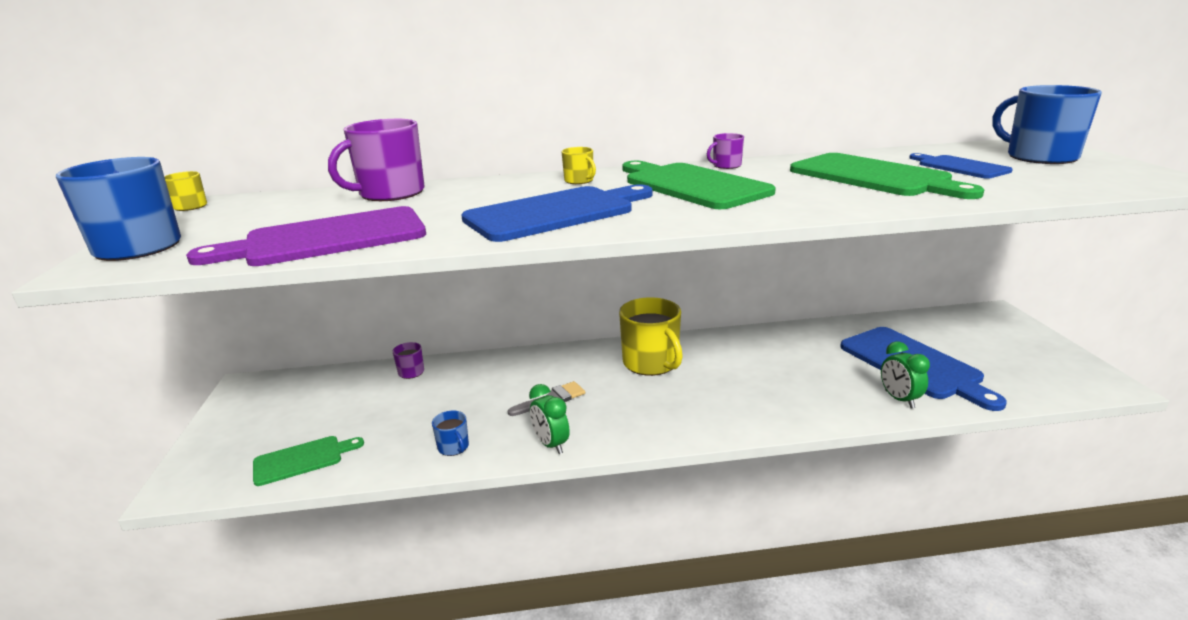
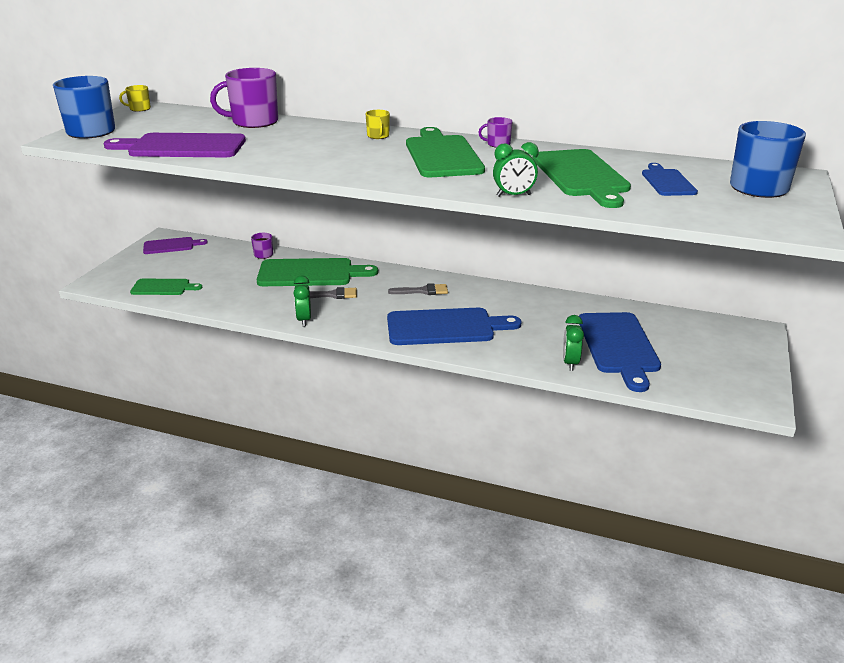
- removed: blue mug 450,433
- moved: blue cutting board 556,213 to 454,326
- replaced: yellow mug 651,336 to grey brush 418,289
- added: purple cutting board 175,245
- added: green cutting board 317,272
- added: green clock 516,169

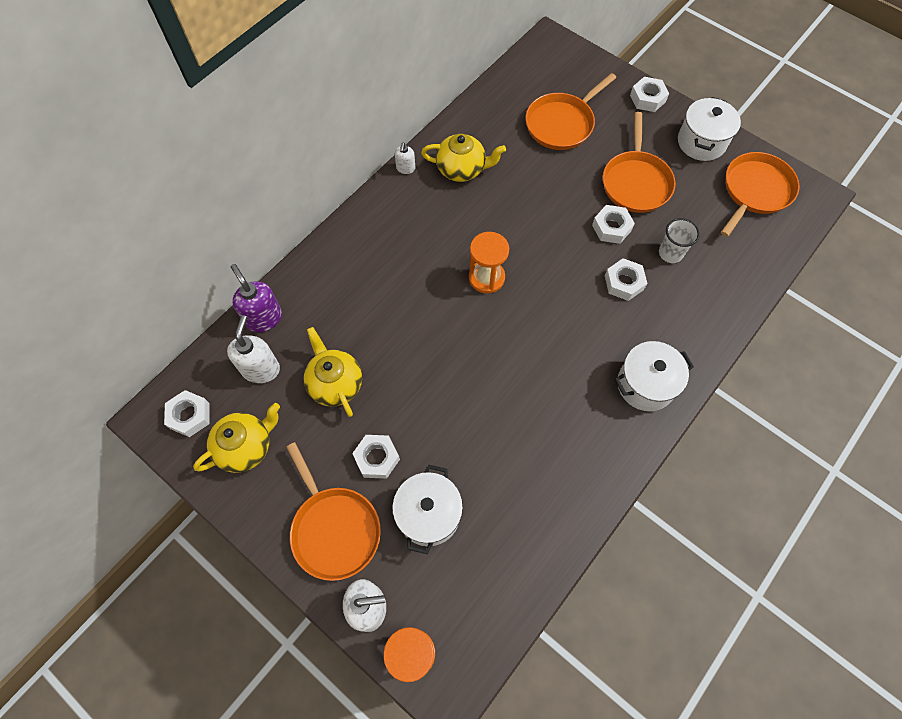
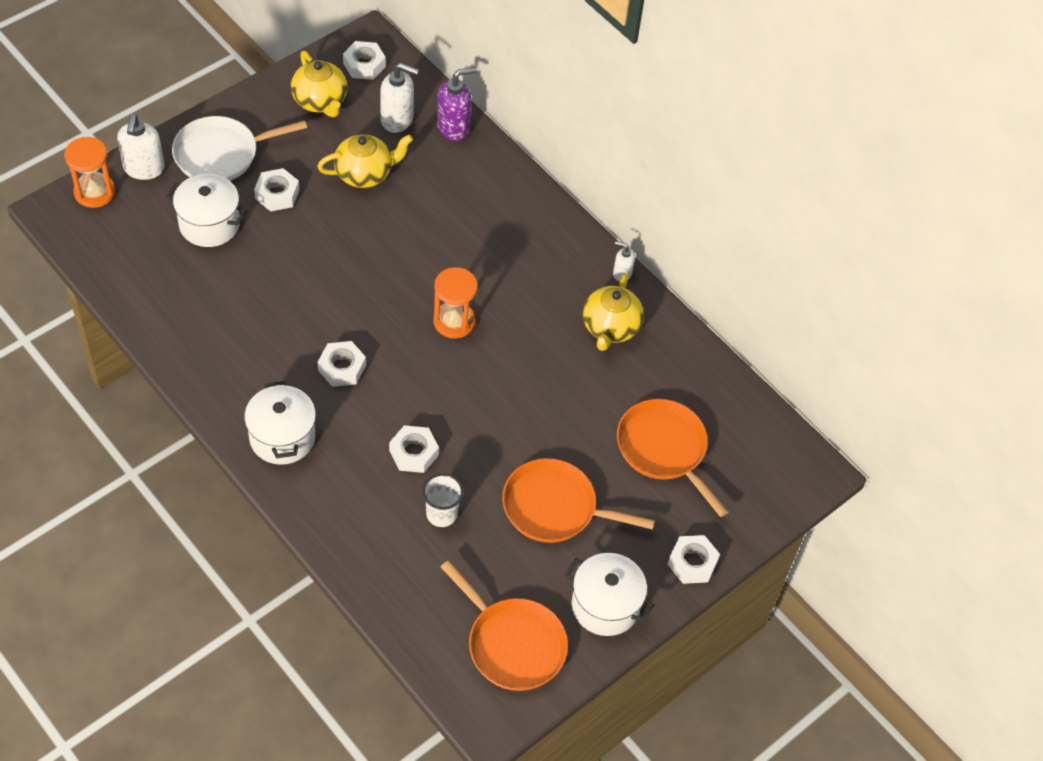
- recoloured: orange pan 333,511 to white pan 239,148
- moved: white nut 613,224 to 342,364

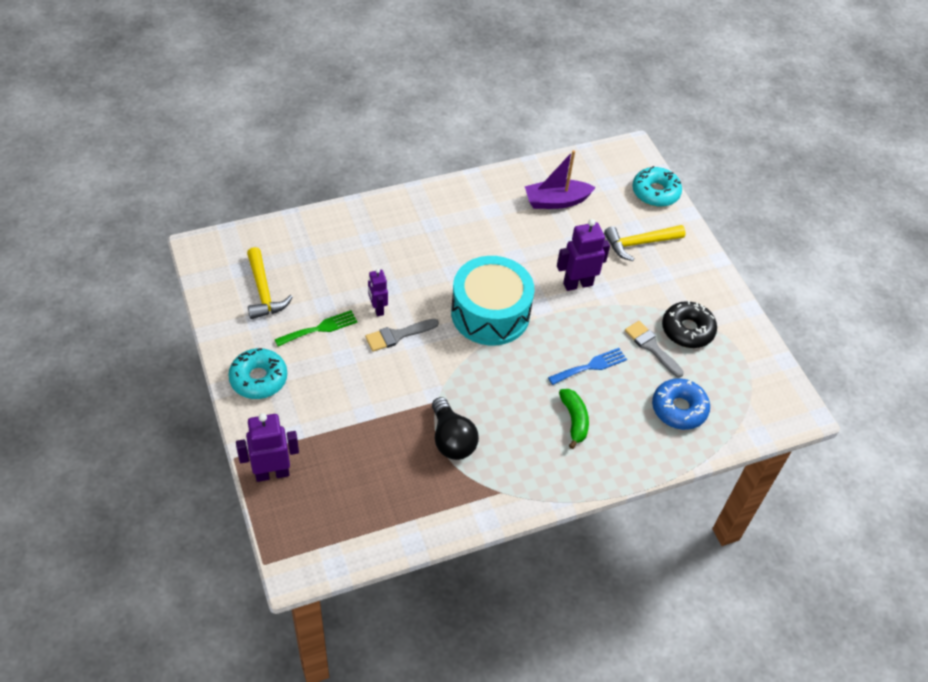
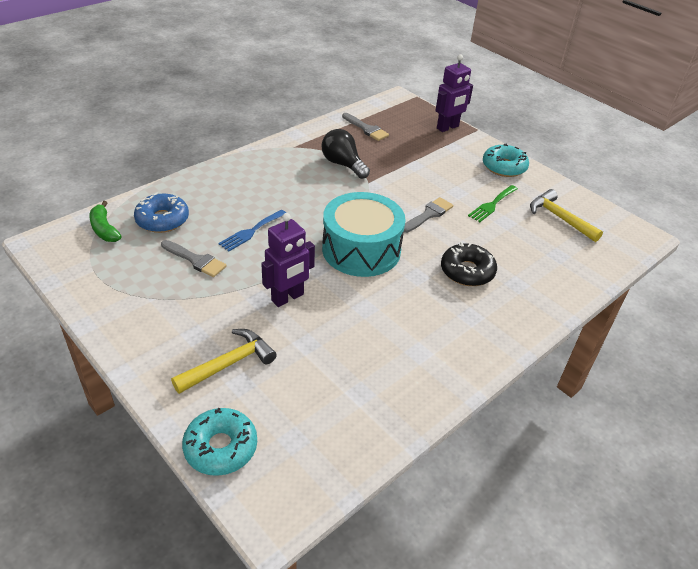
- removed: purple robot 378,292
- removed: purple boat 560,179
- moved: green banana 574,419 to 105,221
- moved: black donut 689,324 to 469,264
- added: grey brush 365,127

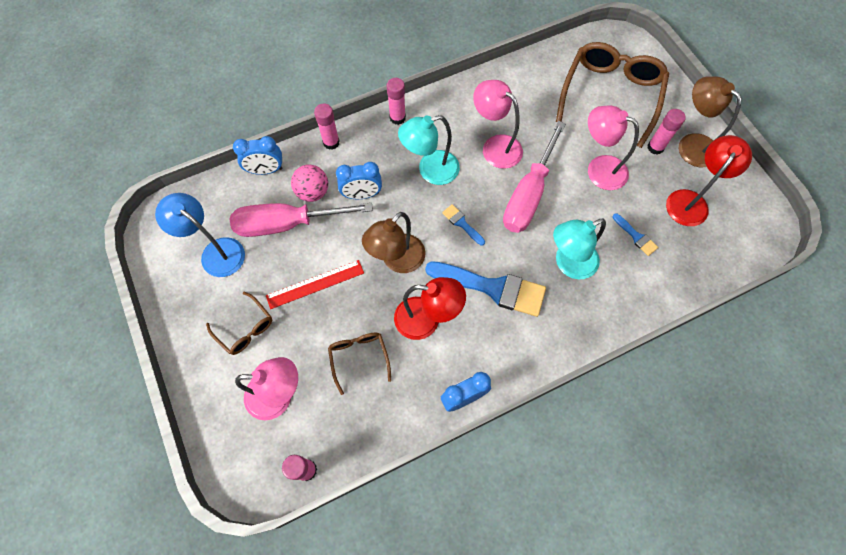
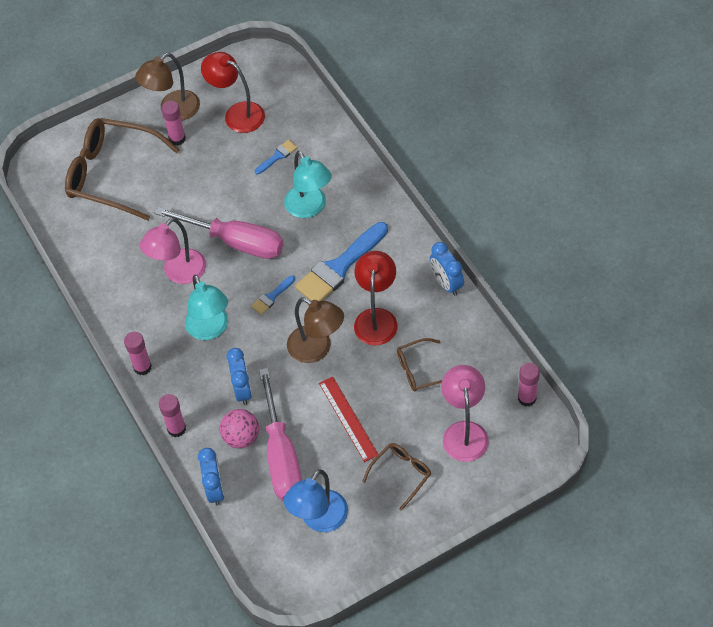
- turned: blue brush 485,289 = 341,261 150 degrees counterclockwise
- removed: pink lamp 613,147

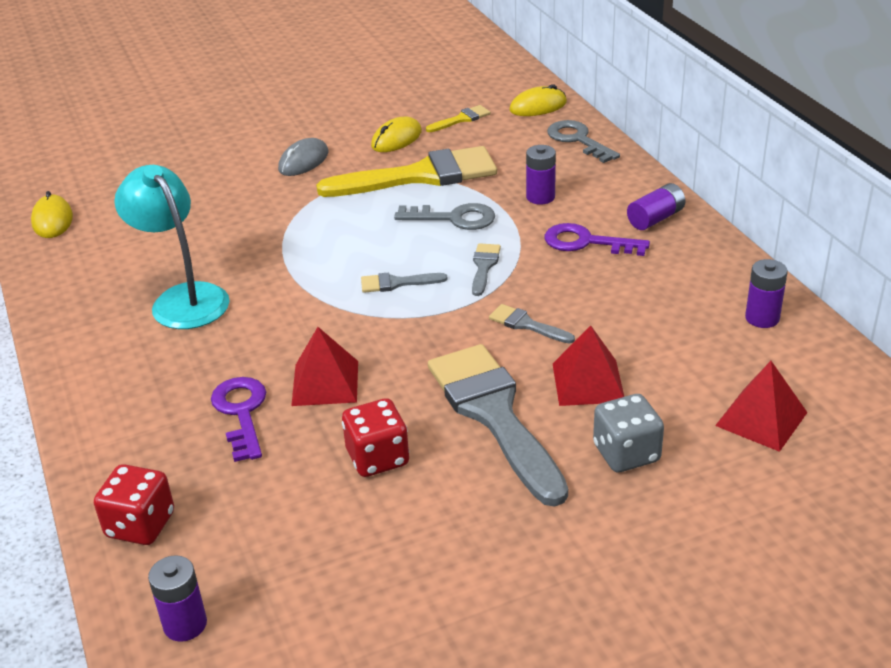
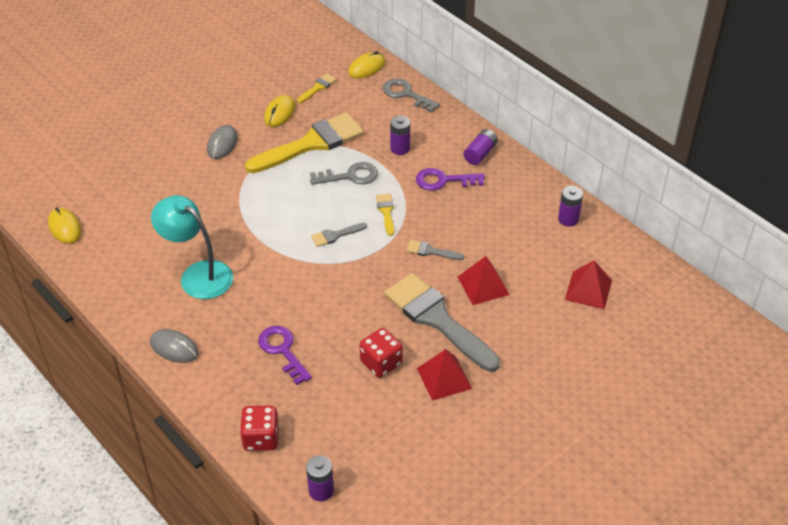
- moved: red pyramid 324,366 to 444,375
- recoloured: grey brush 486,269 to yellow brush 385,215
- removed: grey dice 628,433
- added: grey mouse 174,346

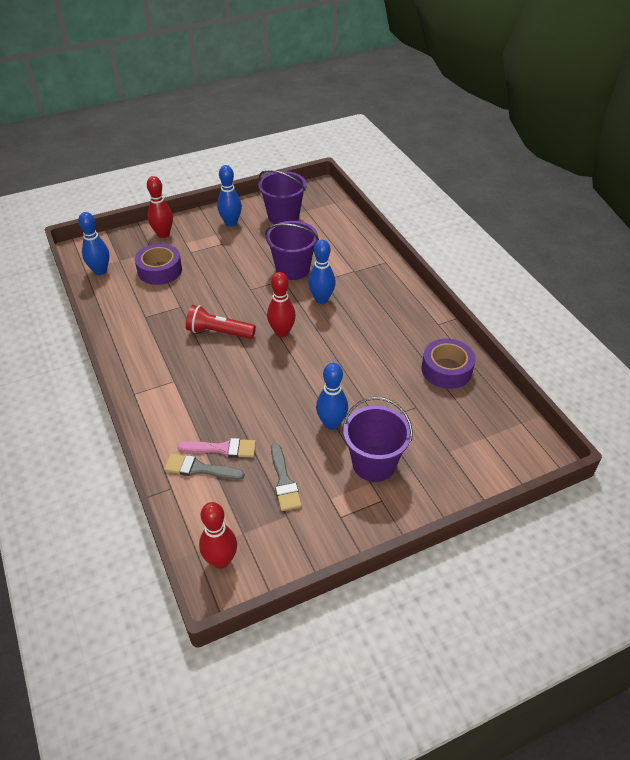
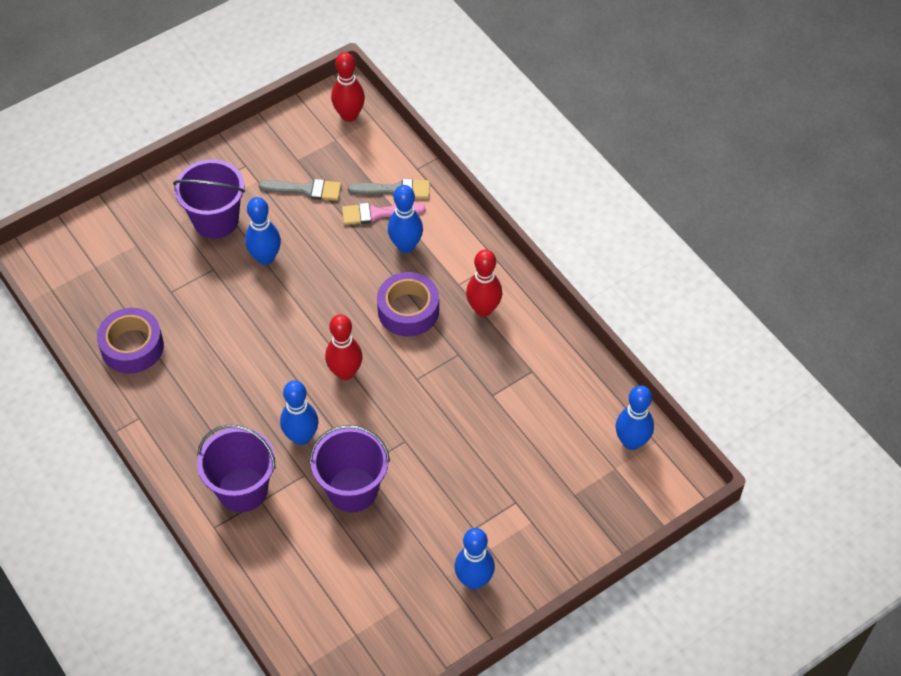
- moved: purple tape 158,264 to 408,304
- moved: red bowling pin 160,207 to 484,283
- removed: red flashlight 221,322
- moved: purple bucket 282,197 to 236,468
- turned: grey brush 286,477 = 300,189 120 degrees clockwise
- added: blue bowling pin 405,219

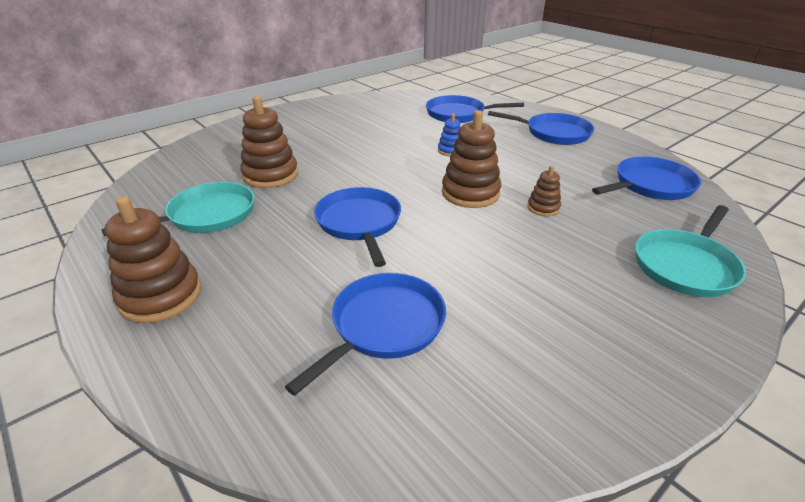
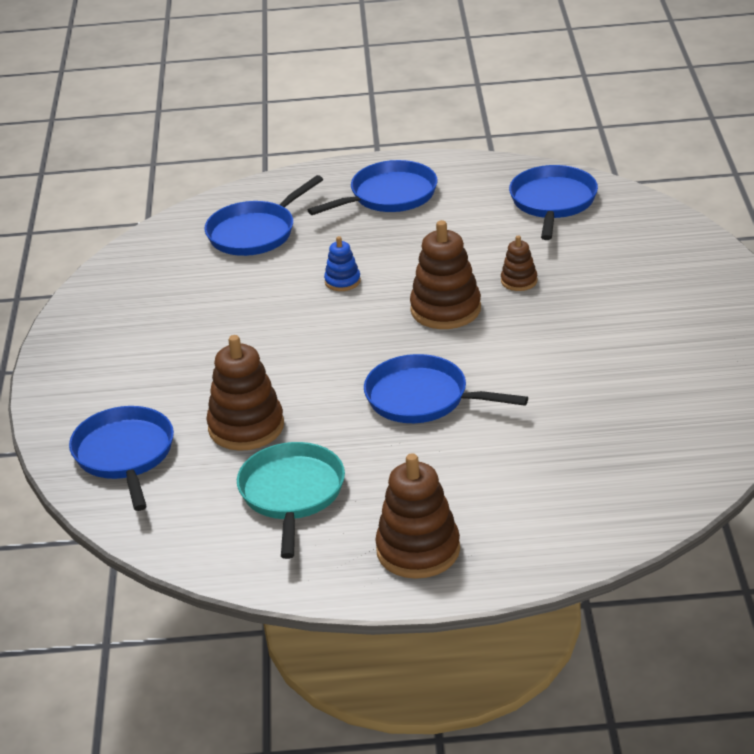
- moved: blue pan 365,334 to 121,458
- removed: turquoise pan 690,251

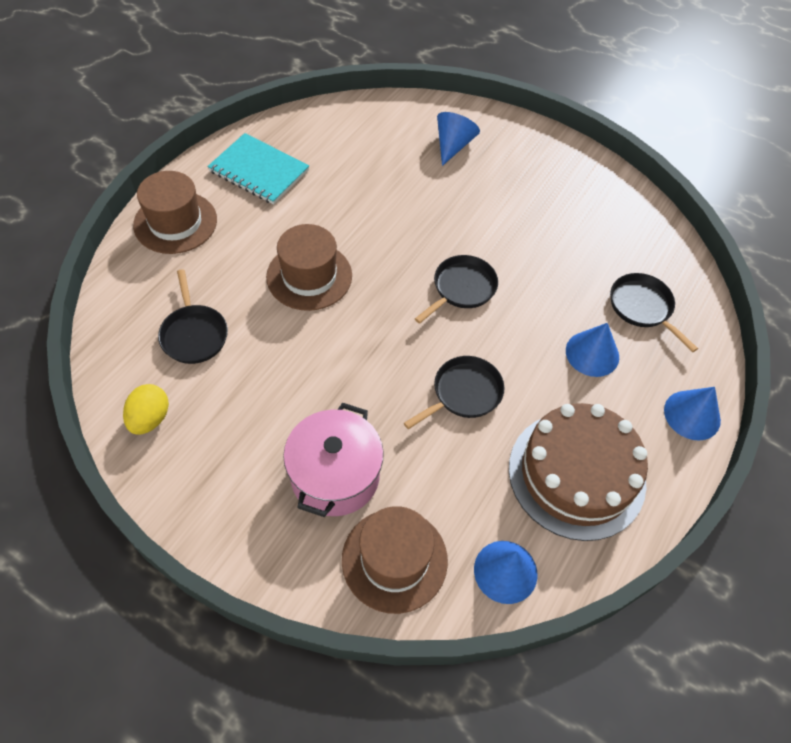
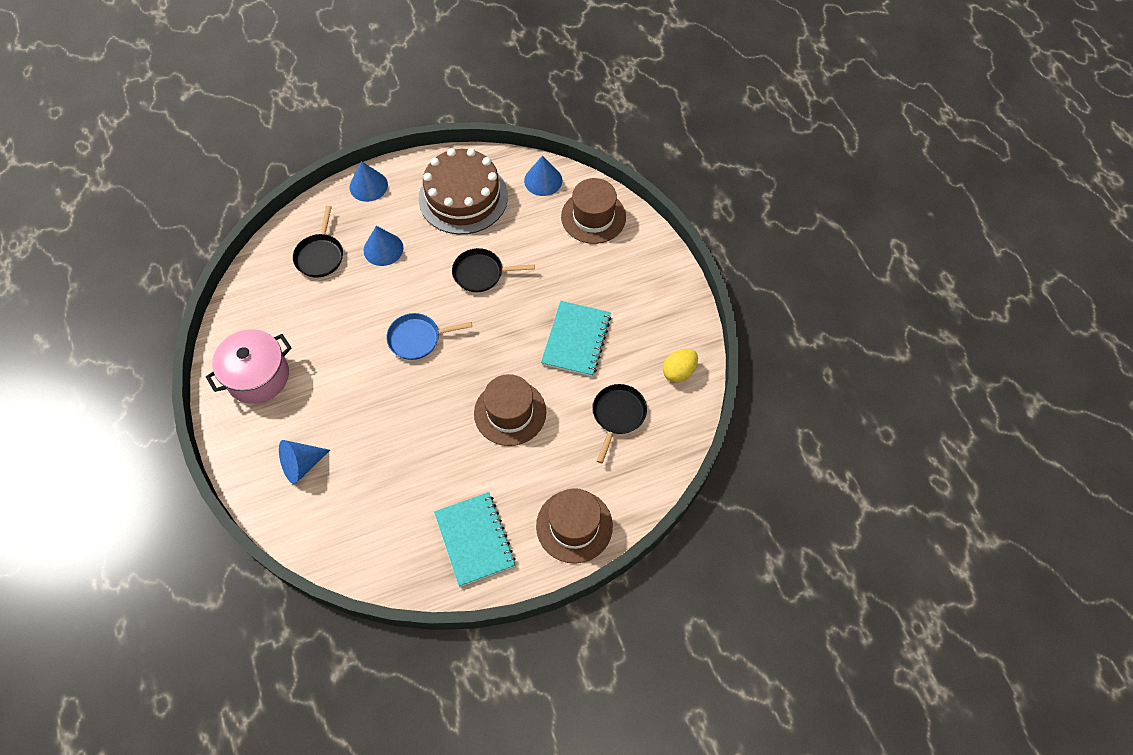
- moved: pink pot 333,460 to 249,366
- recoloured: black pan 456,289 to blue pan 429,336
- added: turquoise notebook 576,339

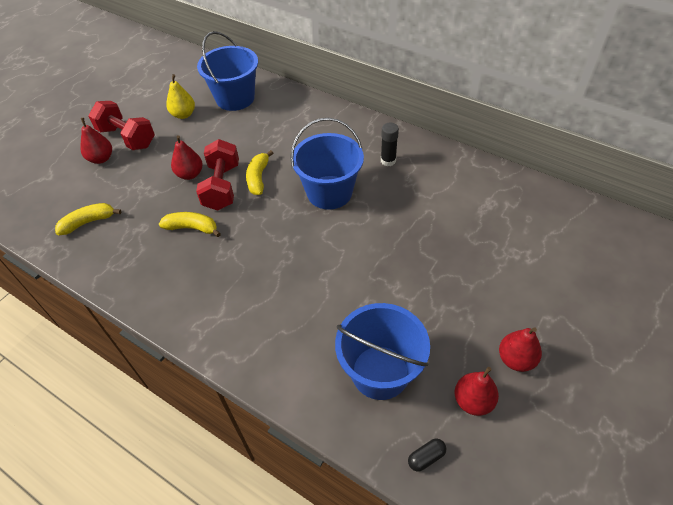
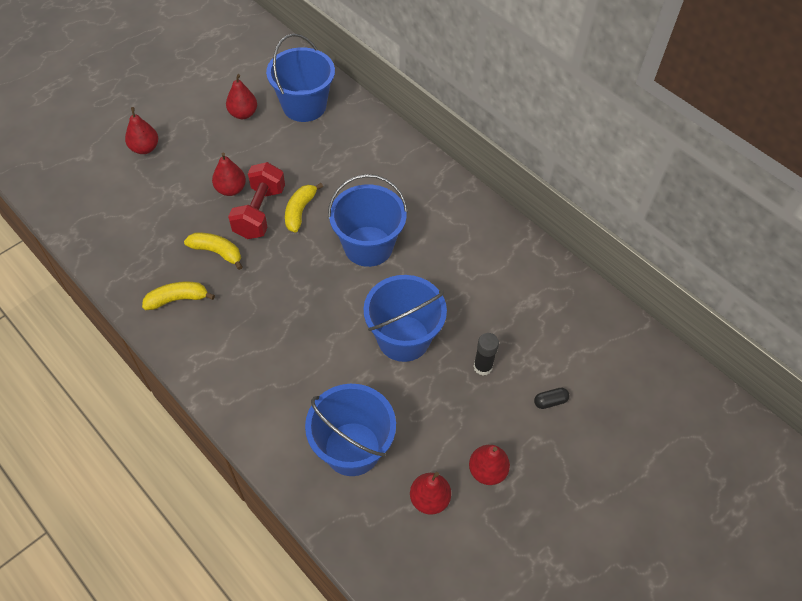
- moved: yellow banana 88,219 to 178,295
- removed: red dumbbell 121,125
- recoloured: yellow pear 180,96 to red pear 241,96
- moved: black glue stick 390,144 to 486,354
- moved: black capsule 427,455 to 551,398
- added: blue bucket 405,318

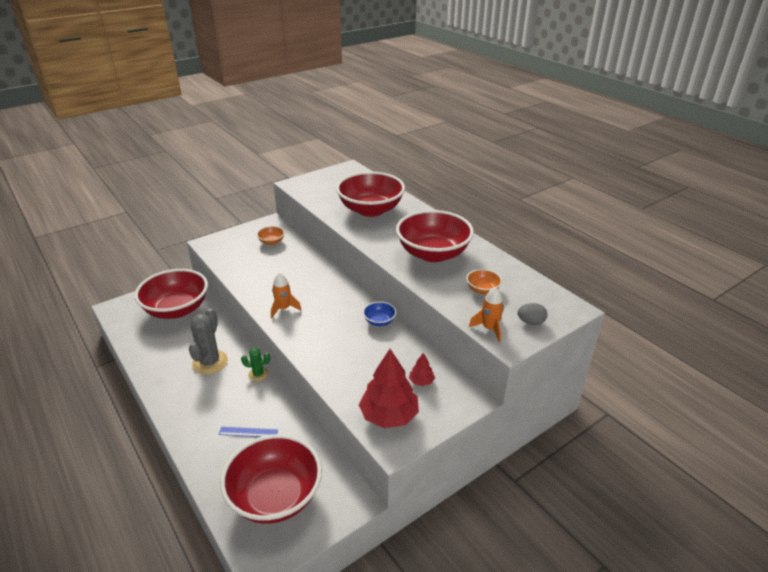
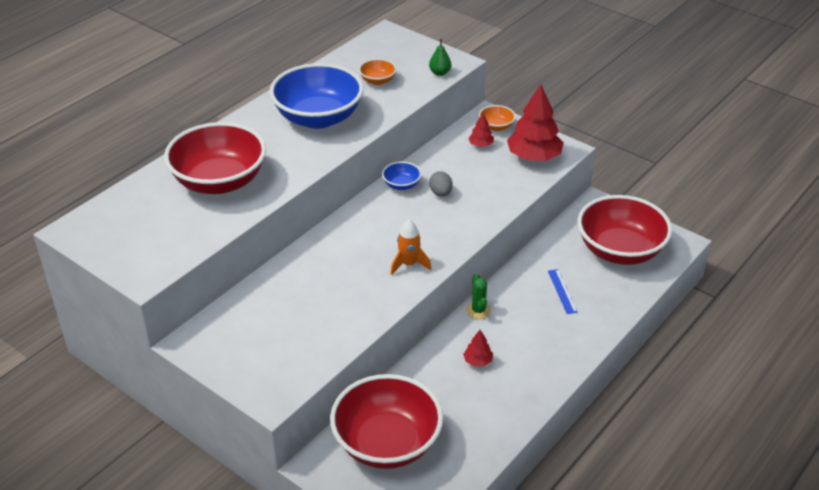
- replaced: grey cactus 208,341 to red tree 478,348
- moved: orange bowl 270,235 to 497,118
- recoloured: red bowl 435,236 to blue bowl 316,96
- replaced: orange rocket 486,314 to green pear 440,57
- moved: grey egg 533,314 to 441,184

